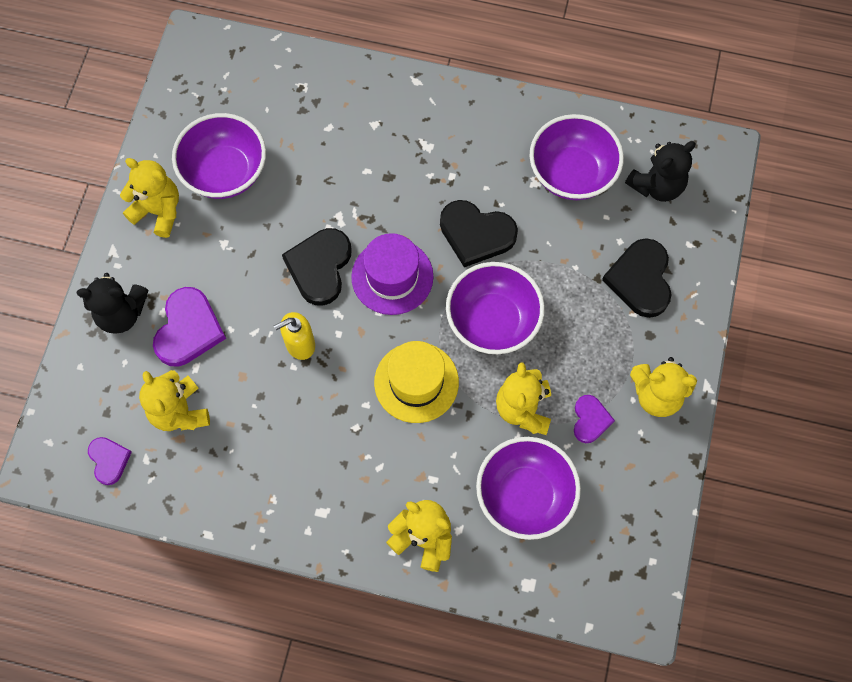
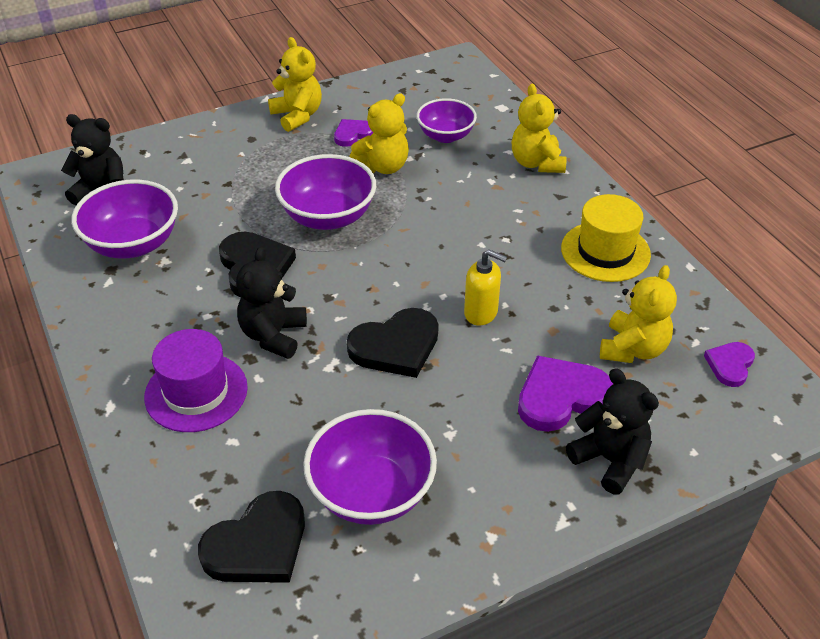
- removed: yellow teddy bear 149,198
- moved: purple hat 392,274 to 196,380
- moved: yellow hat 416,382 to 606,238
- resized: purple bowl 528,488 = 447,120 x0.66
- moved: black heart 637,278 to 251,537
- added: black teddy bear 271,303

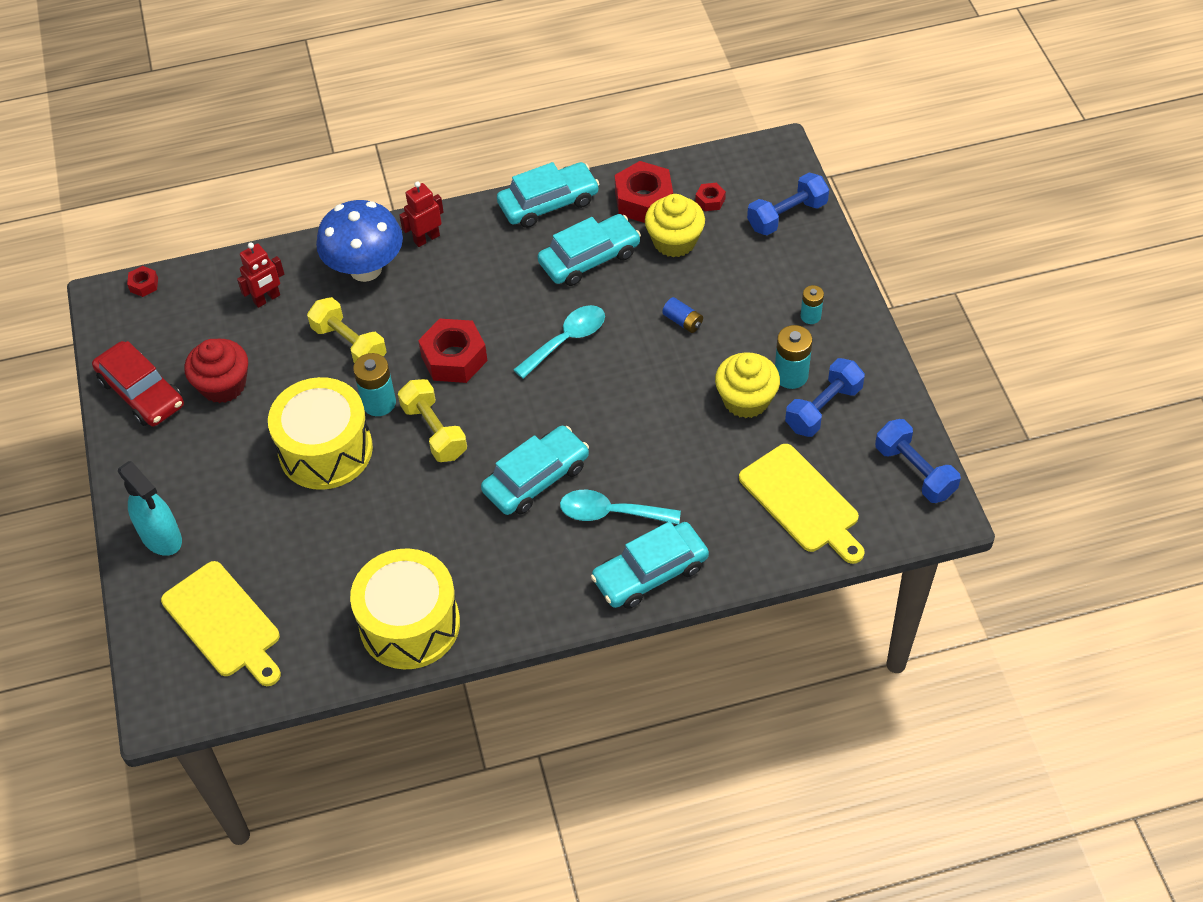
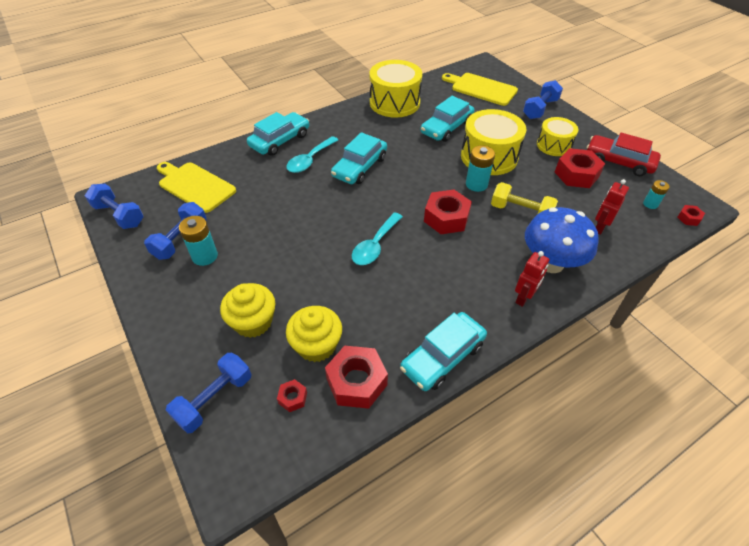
- replaced: turquoise spray bottle 150,508 to blue dumbbell 543,99
- replaced: red cupcake 216,371 to red nut 580,168
- removed: yellow dumbbell 432,420
- moved: turquoise car 589,250 to 447,119
- turned: turquoise spoon 620,507 = 312,154 135 degrees clockwise
- removed: blue battery 682,315
- moved: yellow cupcake 747,385 to 247,310
- moved: turquoise battery 812,304 to 656,194
- added: yellow drum 557,136

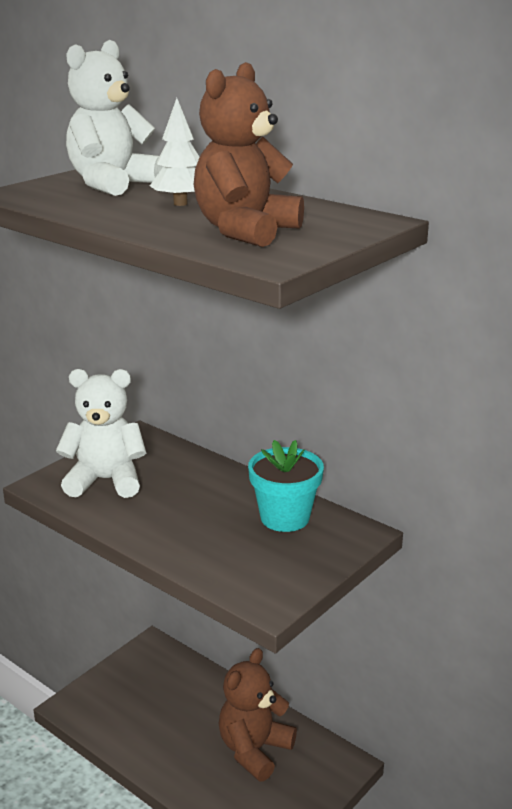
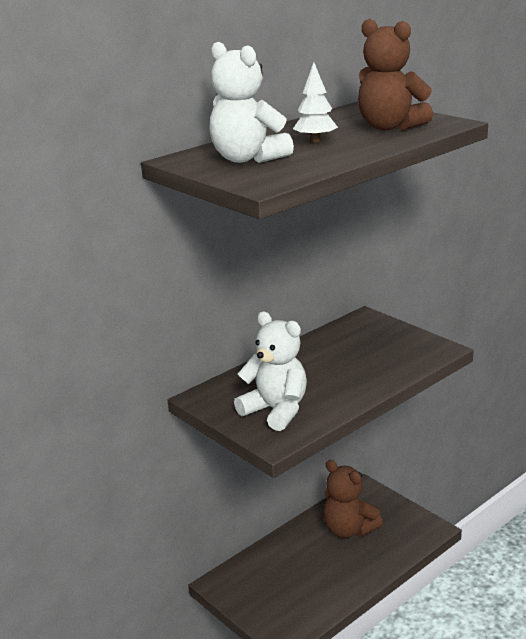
- turned: white teddy bear 101,433 = 270,371 120 degrees clockwise
- removed: turquoise flower pot 286,486

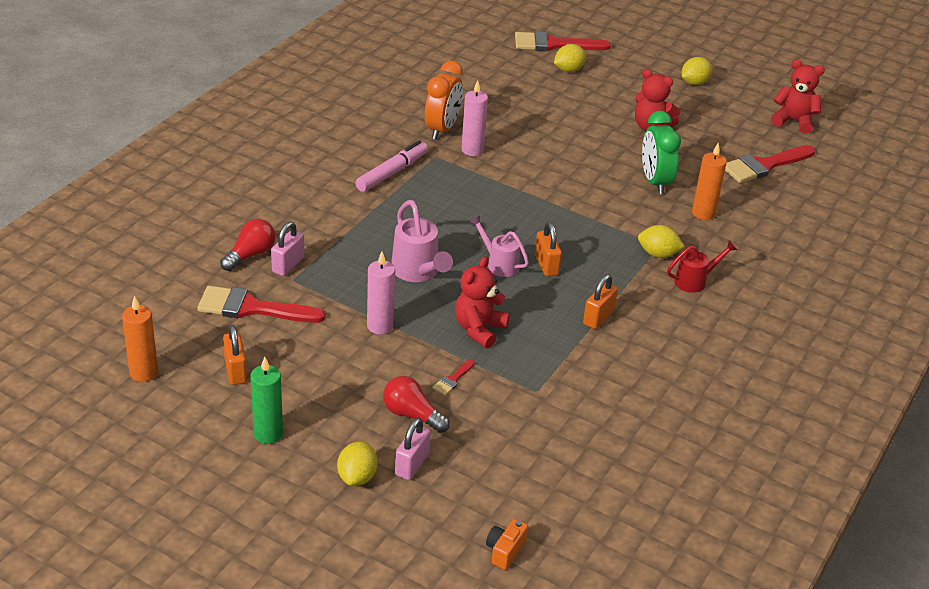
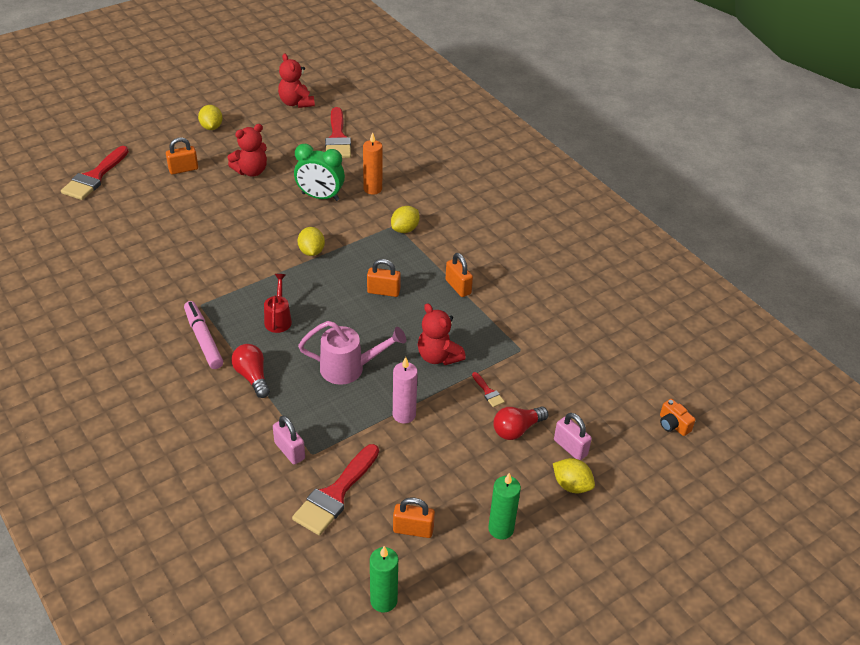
- recoloured: orange candle 140,339 to green candle 384,579
- moved: red light bulb 247,245 to 250,371
- removed: orange clock 444,100
- removed: pink candle 474,118
- removed: pink watering can 499,246
- moved: yellow lemon 570,58 to 311,241
- moved: red watering can 702,267 to 278,303
- turned: red teddy bear 798,97 = 296,80 75 degrees counterclockwise
- added: orange padlock 182,155

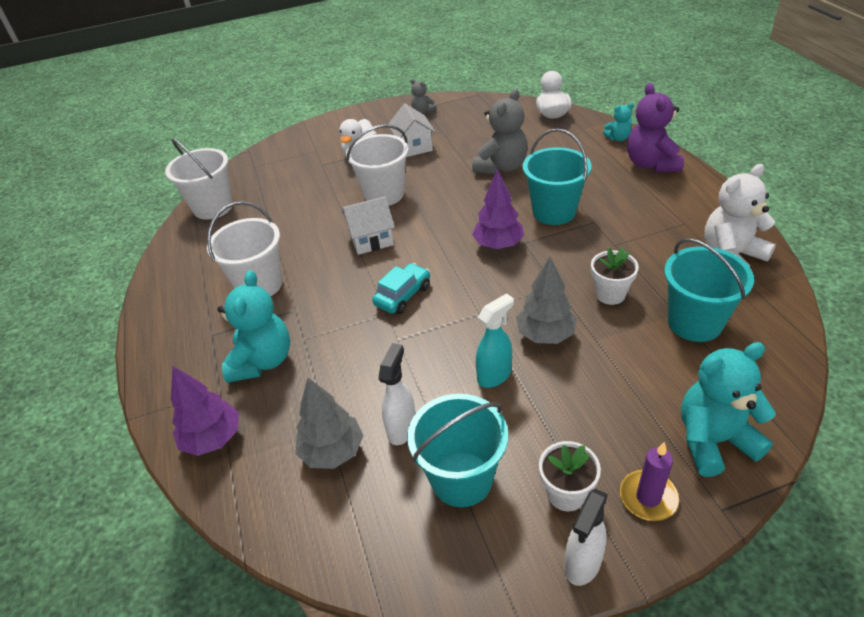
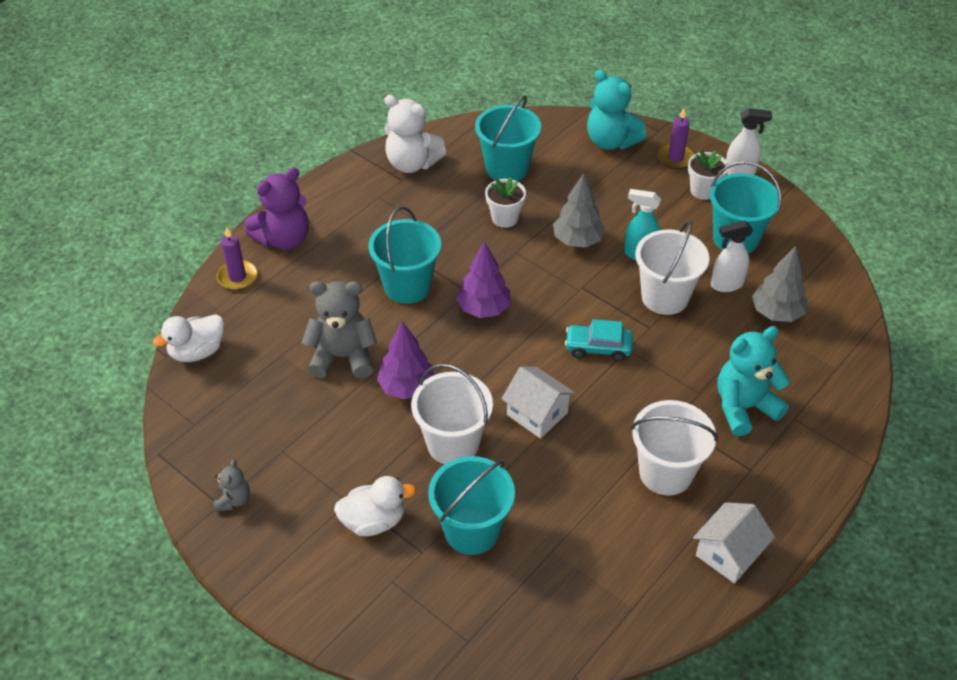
- moved: white bucket 199,179 to 672,268
- moved: purple tree 205,411 to 405,360
- moved: white house 411,130 to 734,542
- replaced: turquoise teddy bear 618,122 to purple candle 237,258
- added: turquoise bucket 471,505

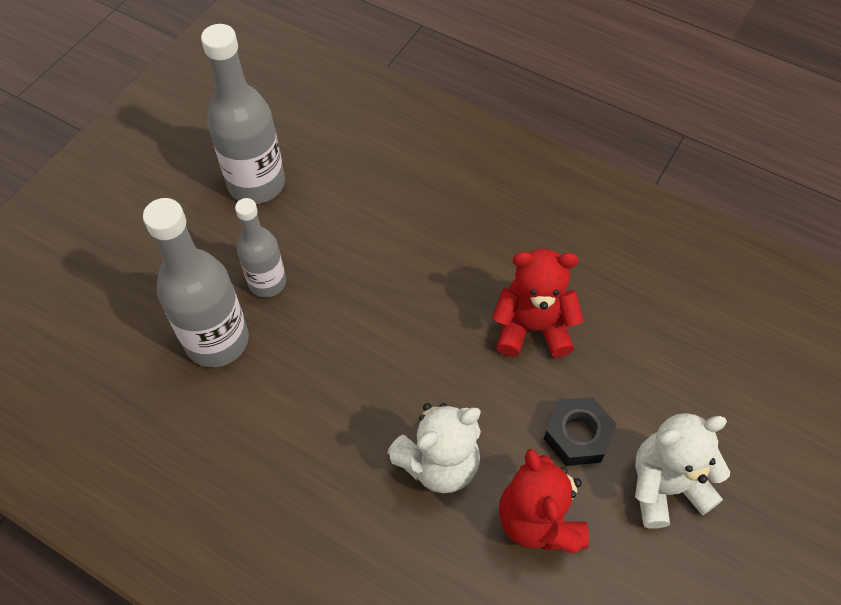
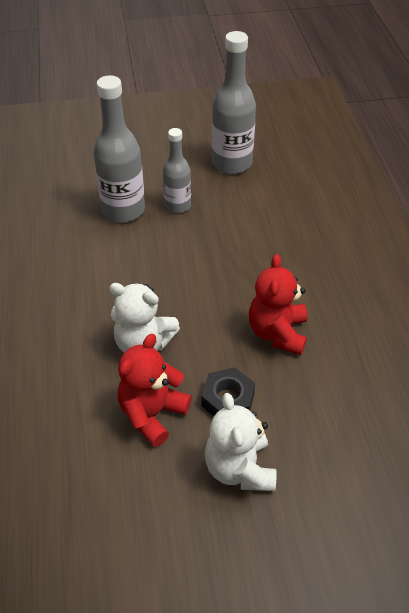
- turned: red teddy bear 538,303 = 278,304 135 degrees counterclockwise
- turned: white teddy bear 682,471 = 240,442 135 degrees counterclockwise

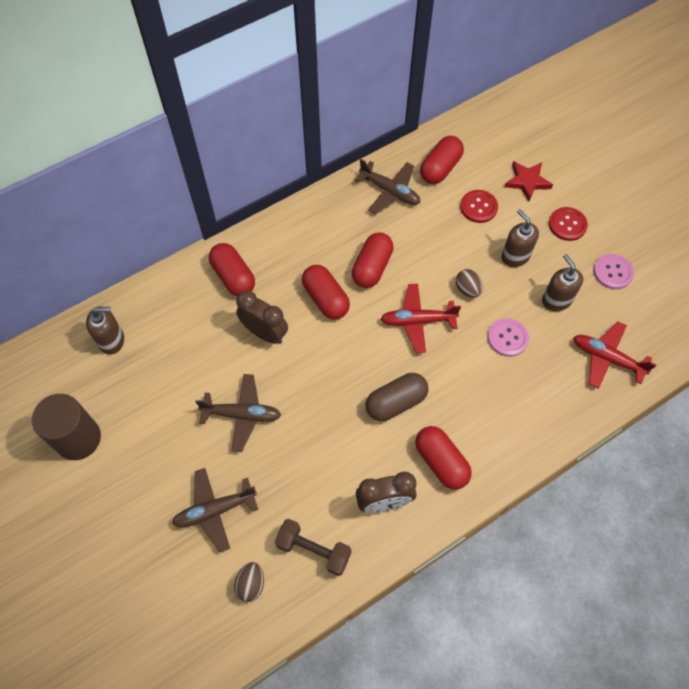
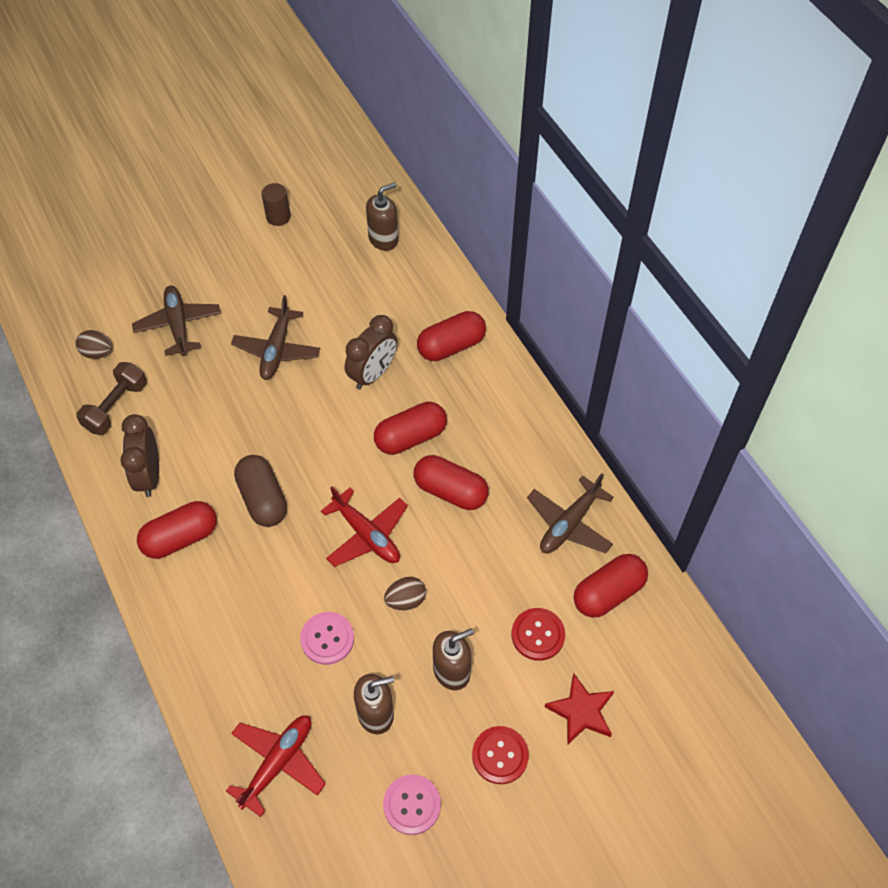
- resized: brown cylinder 66,427 = 276,204 x0.54
- turned: brown soap dispenser 105,331 = 382,216 120 degrees counterclockwise
- turned: red plane 421,318 = 364,526 135 degrees clockwise
- turned: red capsule 442,160 = 611,586 75 degrees counterclockwise

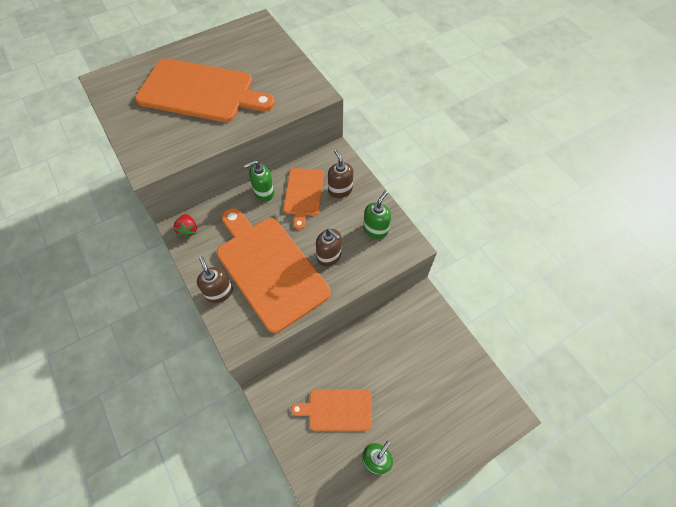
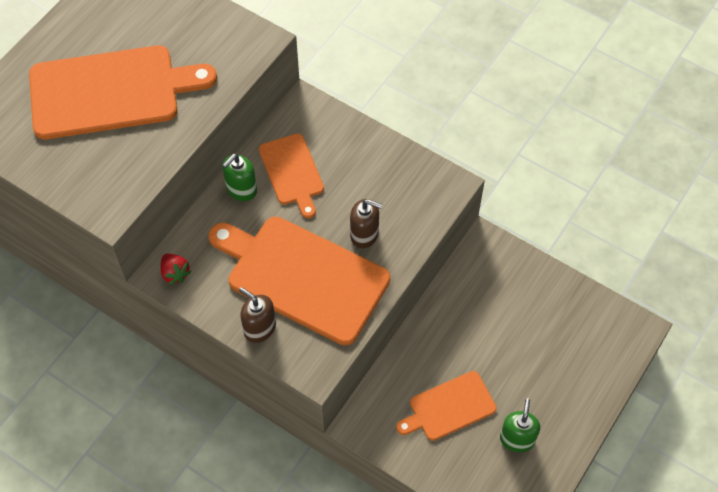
- removed: brown soap dispenser 340,173
- removed: green soap dispenser 377,215

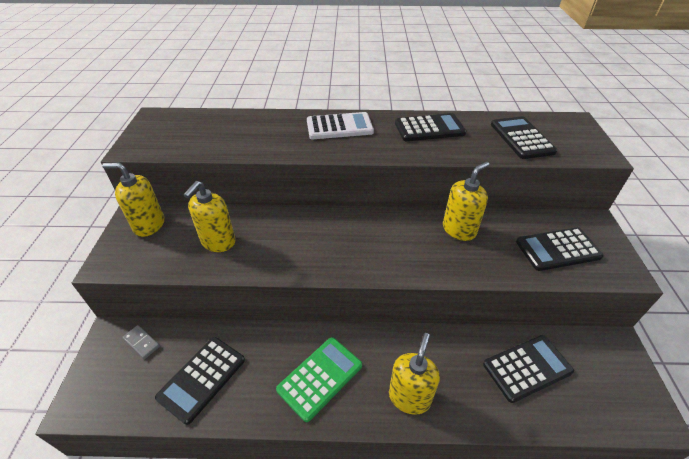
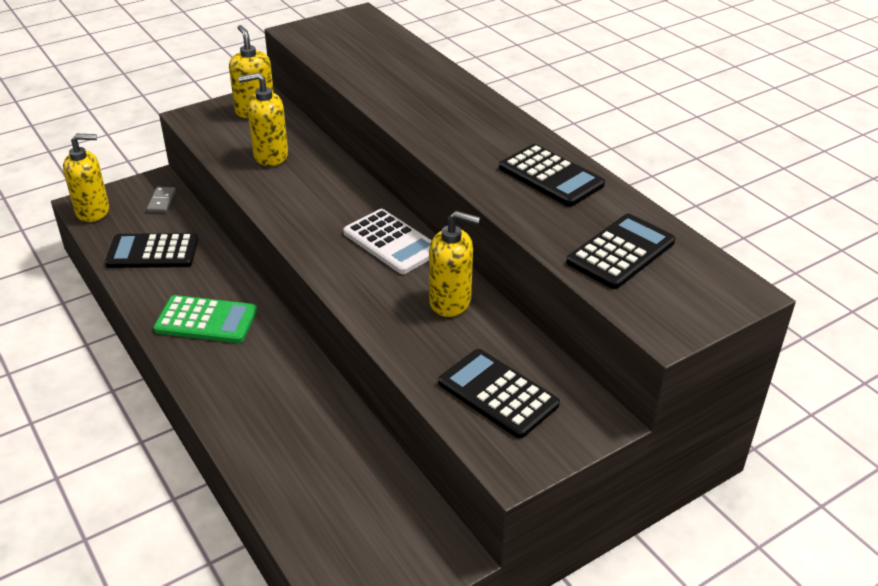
- moved: white calculator 340,125 to 387,241
- moved: yellow soap dispenser 414,374 to 86,178
- removed: black calculator 528,369

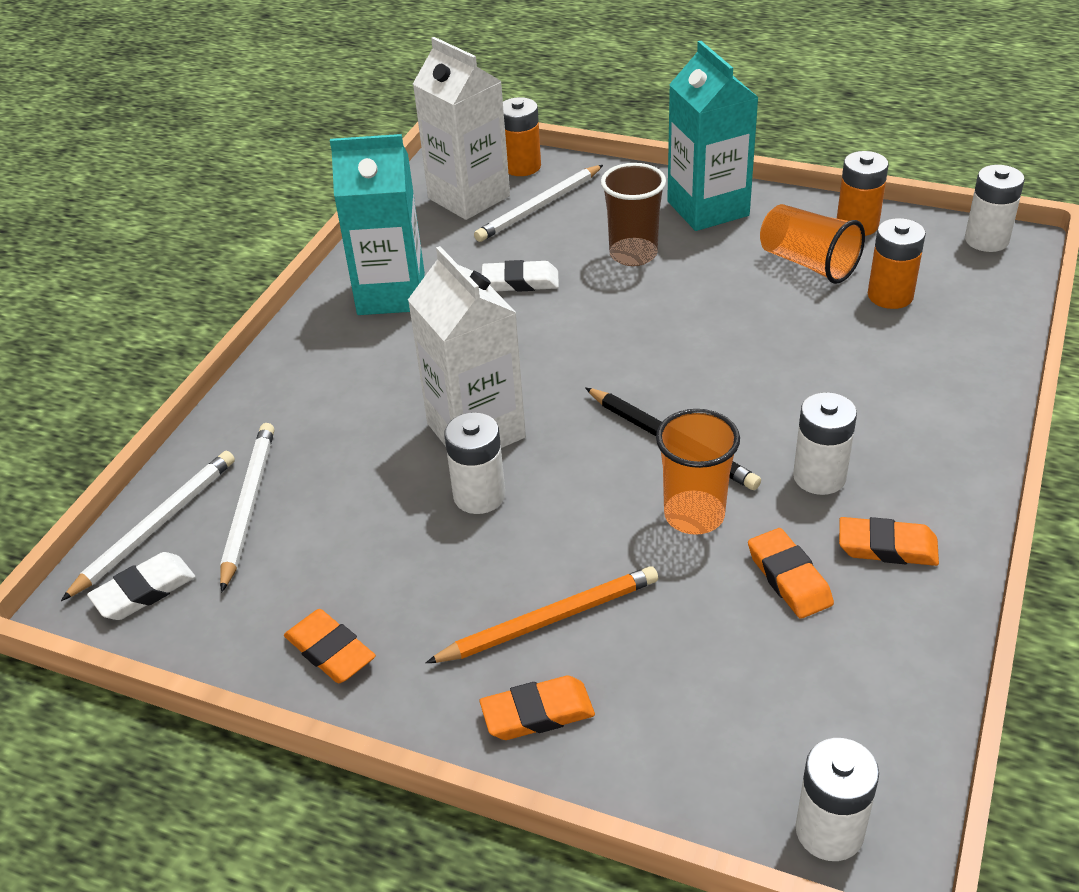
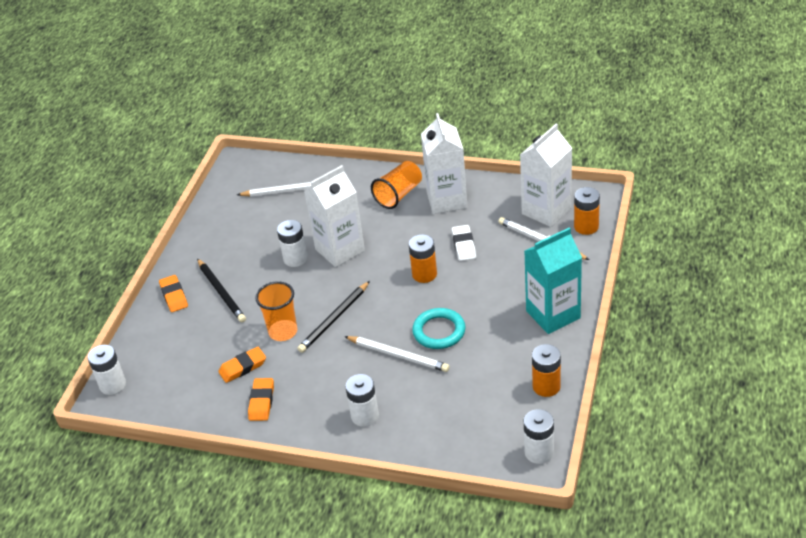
- moved: white pencil 148,526 to 396,354
- removed: white eraser 141,586
- removed: orange eraser 330,646
- recoloured: turquoise carton 377,224 to white carton 444,163
- recoloured: orange pencil 542,614 to black pencil 221,290
- removed: brown cup 633,214
- moved: orange cup 812,244 to 396,185
- moved: white battery 825,443 to 362,400
- moved: orange battery 897,263 to 423,259
- added: turquoise ring 438,328

